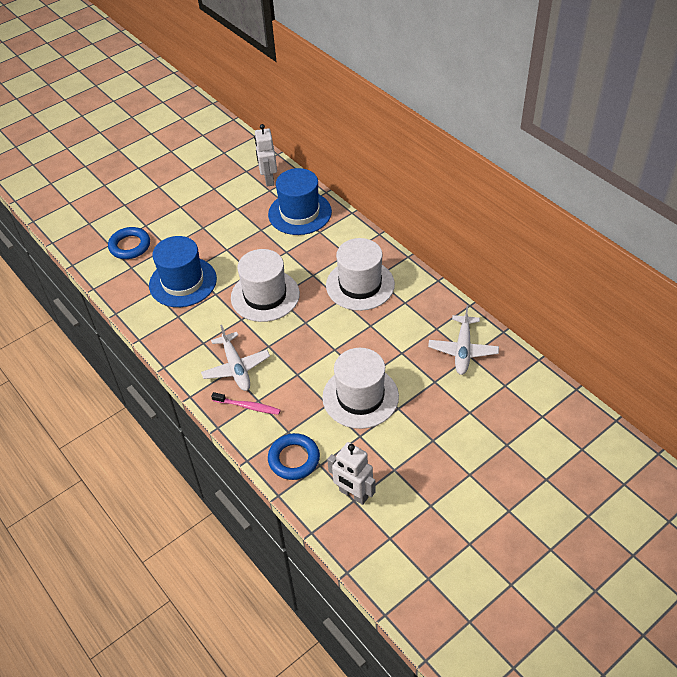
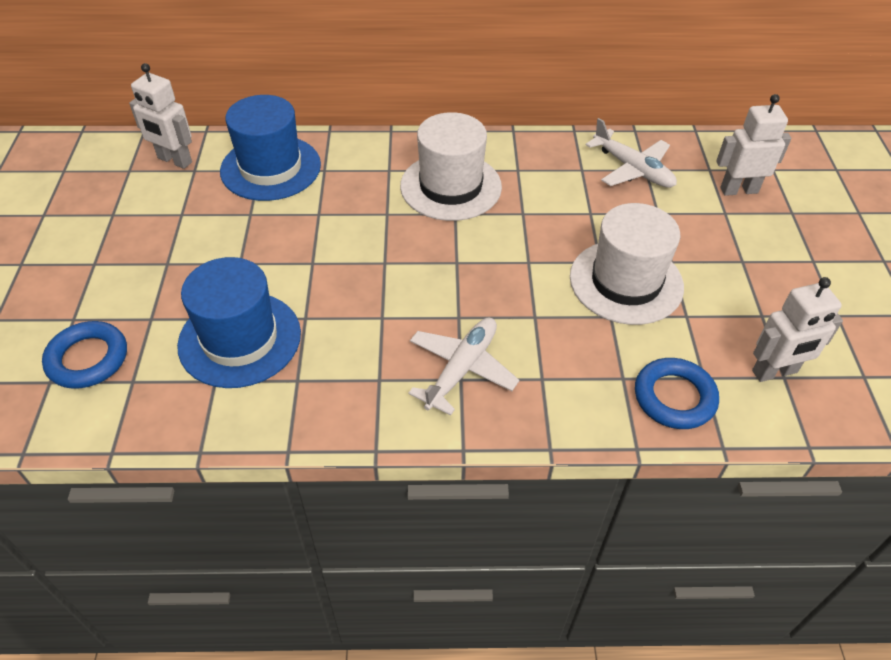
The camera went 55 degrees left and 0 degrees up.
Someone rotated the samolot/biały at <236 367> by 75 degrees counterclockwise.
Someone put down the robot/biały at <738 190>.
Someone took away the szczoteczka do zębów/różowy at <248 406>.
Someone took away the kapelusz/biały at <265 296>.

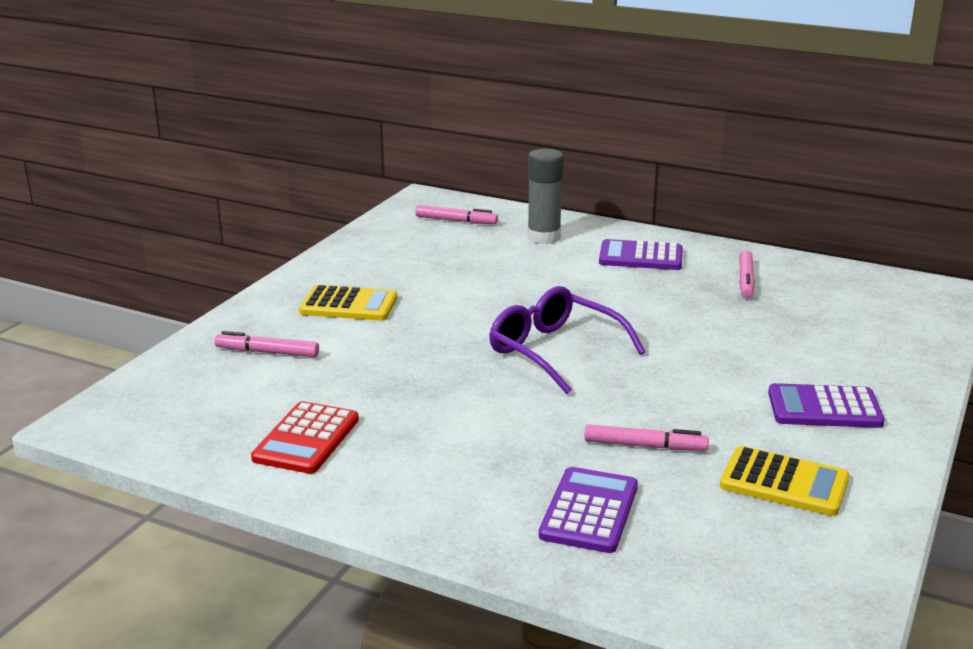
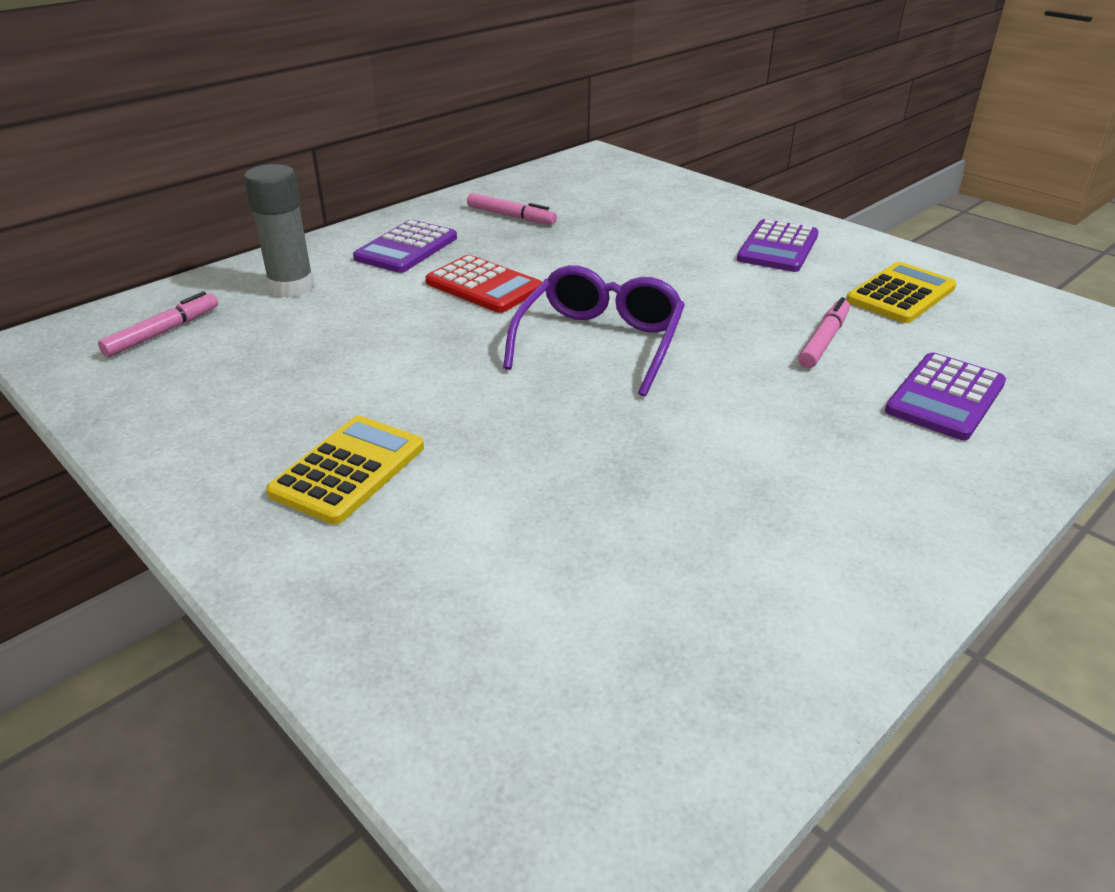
The camera went 70 degrees left and 10 degrees up.
Someone carried the kalkulator/czerwony from <306 439> to <483 286>.
Someone rotated the okulary/fioletowy at <556 352> by 135 degrees clockwise.
Someone rotated the kalkulator/fioletowy at <589 511> by 90 degrees counterclockwise.
Someone took away the flamaster/różowy at <267 352>.

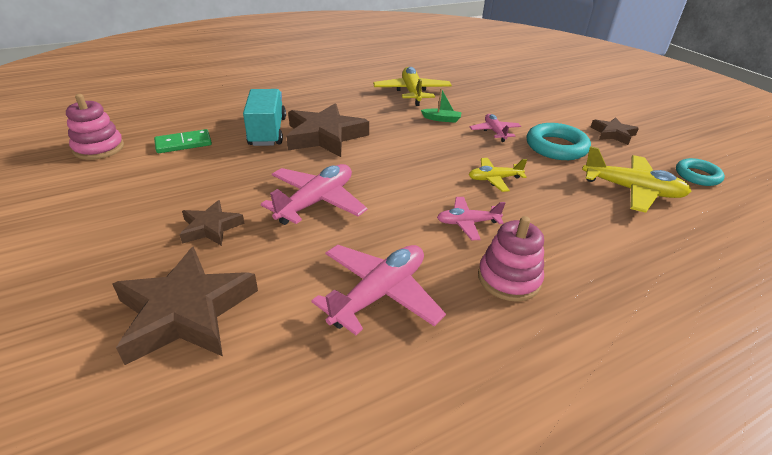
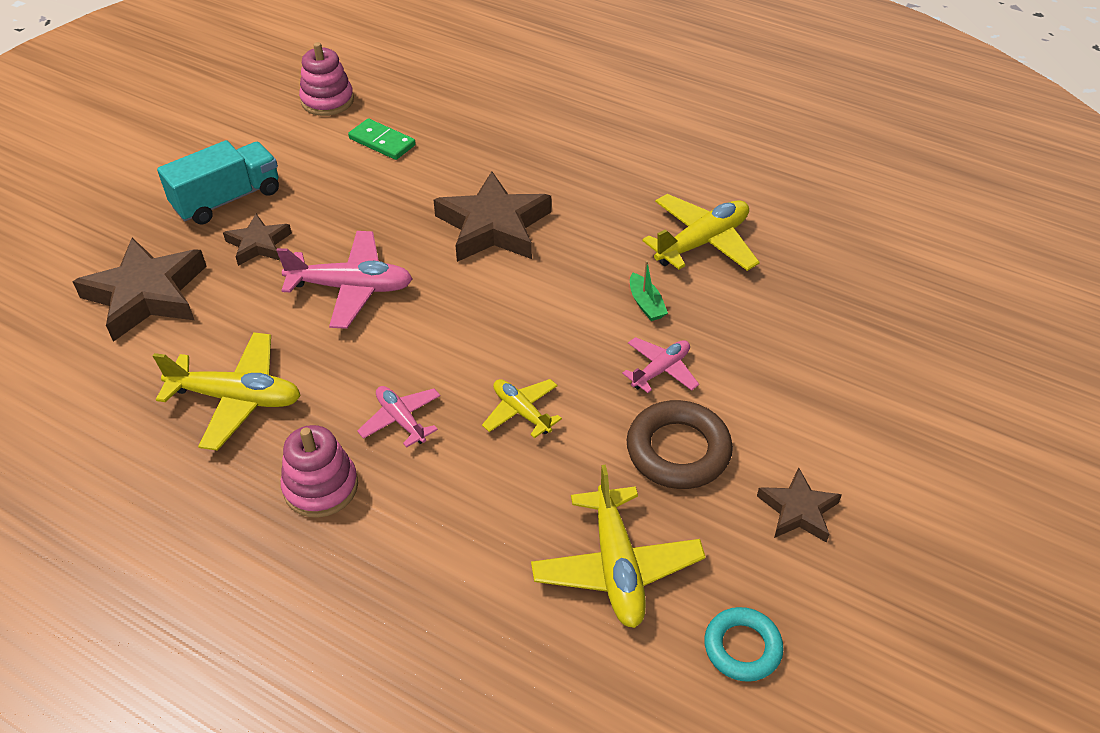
The camera went 60 degrees right and 10 degrees up.
Someone repainted the samolot/różowy at <379 294>, which became the samolot/żółty at <237 398>.
Someone carried the ciężarówka/turkusowy from <267 131> to <227 199>.
Someone repainted the pierścień/turkusowy at <556 147>, which became the pierścień/brązowy at <678 450>.

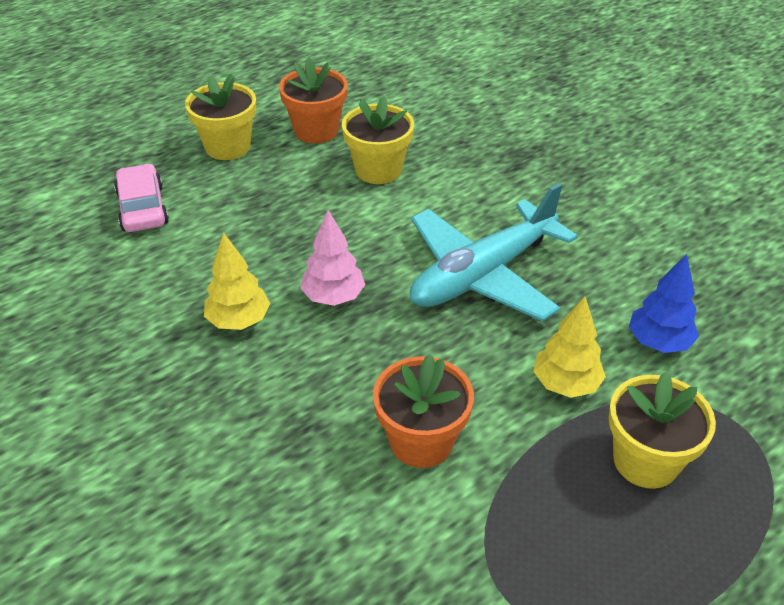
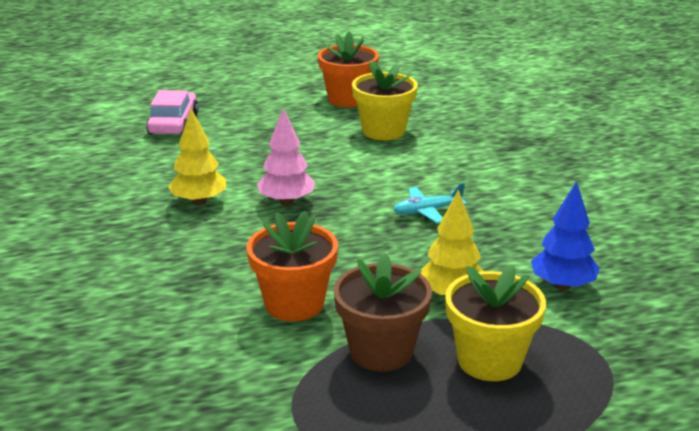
The camera went 20 degrees right and 15 degrees down.
Someone put down the doniczka/brązowy at <381 351>.
Someone scaled the samolot/turkusowy at <482 275> by 0.41.
Someone took away the doniczka/żółty at <227 147>.

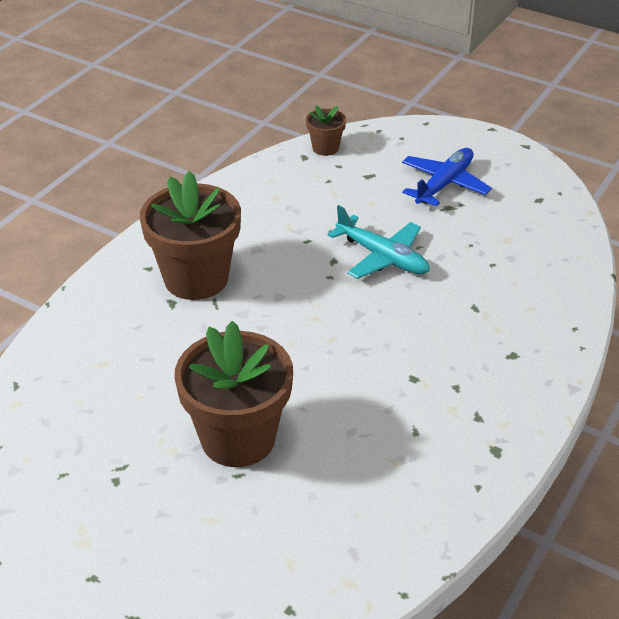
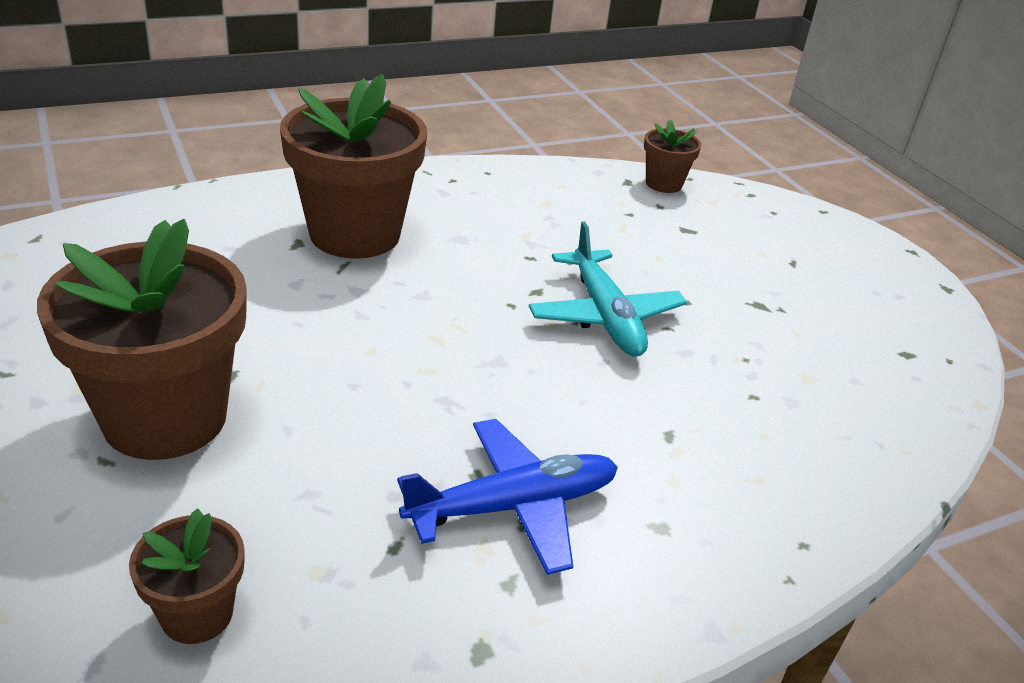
The camera went 30 degrees right and 5 degrees down.
Someone put down the doniczka/brązowy at <197 614>.
Someone carried the samolot/niebieski from <444 184> to <512 506>.

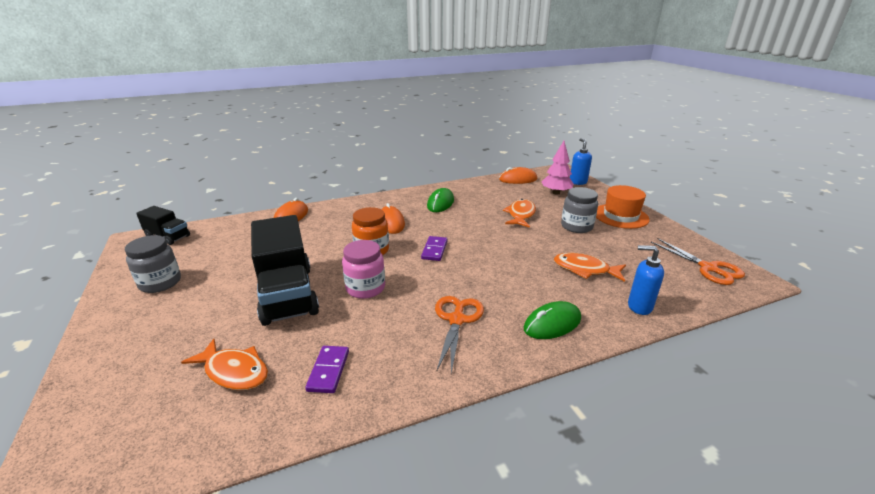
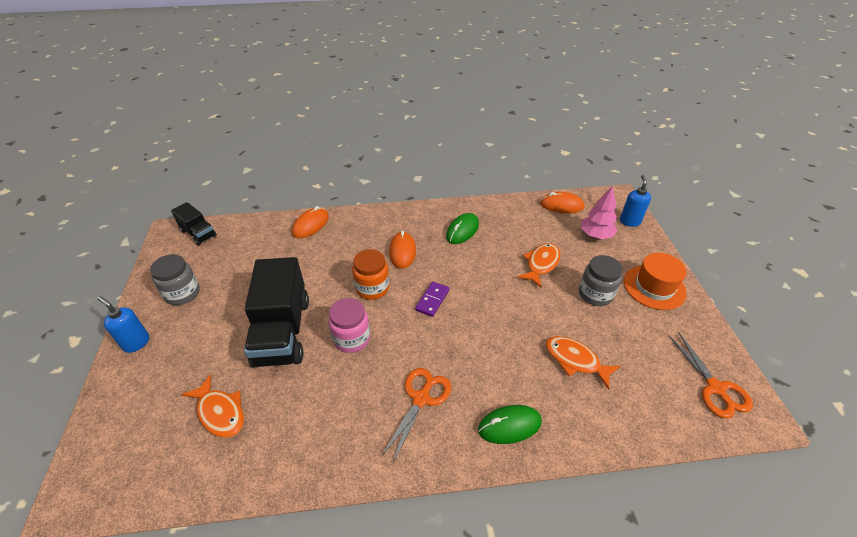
The camera went 15 degrees right and 15 degrees up.
Someone carried the dozownik mydła/niebieski from <639 306> to <136 343>.
Someone took away the kostka domina/fioletowy at <328 371>.

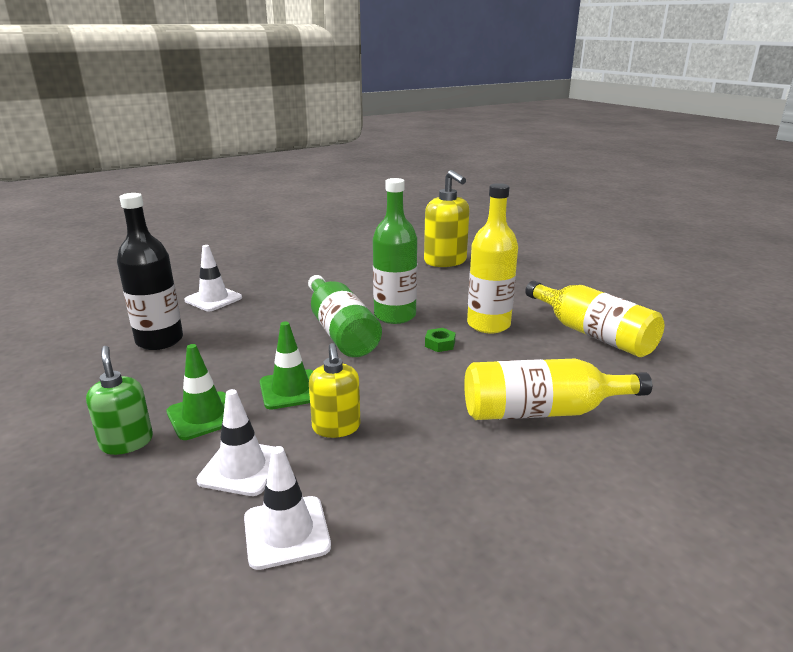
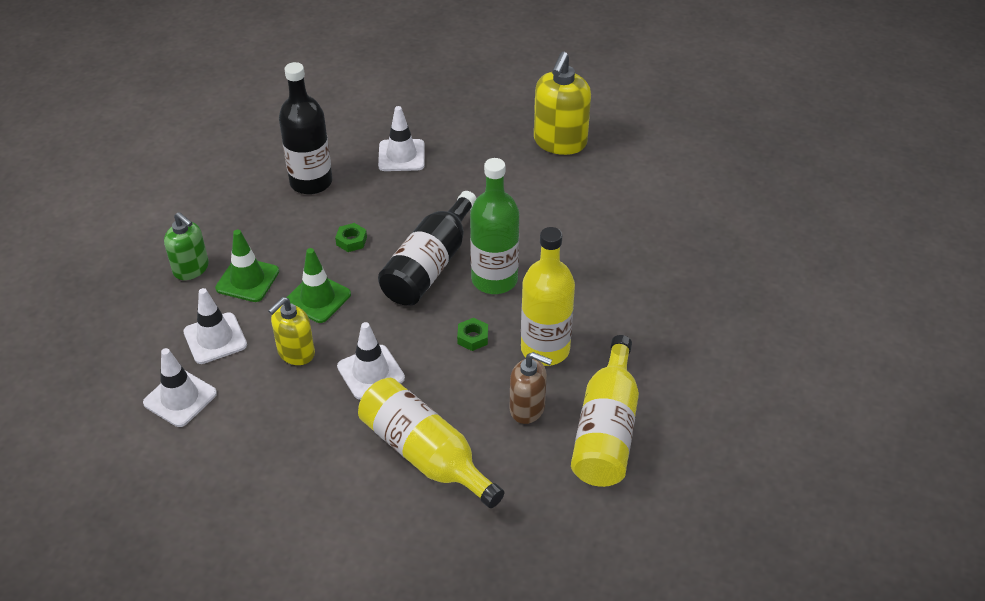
The camera went 50 degrees right and 20 degrees up.
Someone rotated the dozownik mydła/zielony at <127 442> by 105 degrees clockwise.
Someone put down the nakrętka/zielony at <351 241>.
Someone put down the pachołek/biały at <371 372>.
Someone repainted the butelka/zielony at <340 331>, which became the butelka/czarny at <429 265>.
Someone put down the dozownik mydła/brązowy at <527 408>.
Someone carried the dozownik mydła/żółty from <445 261> to <560 142>.

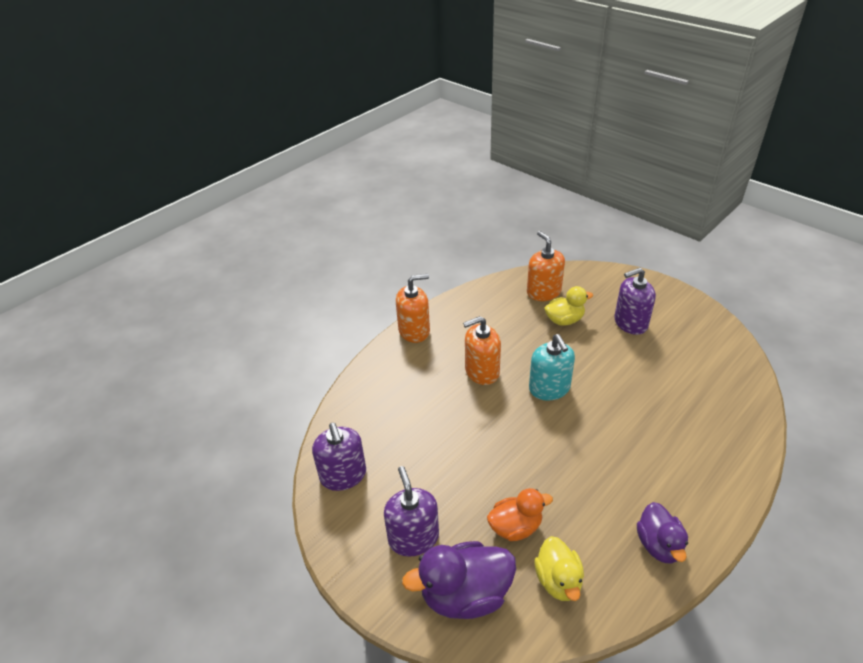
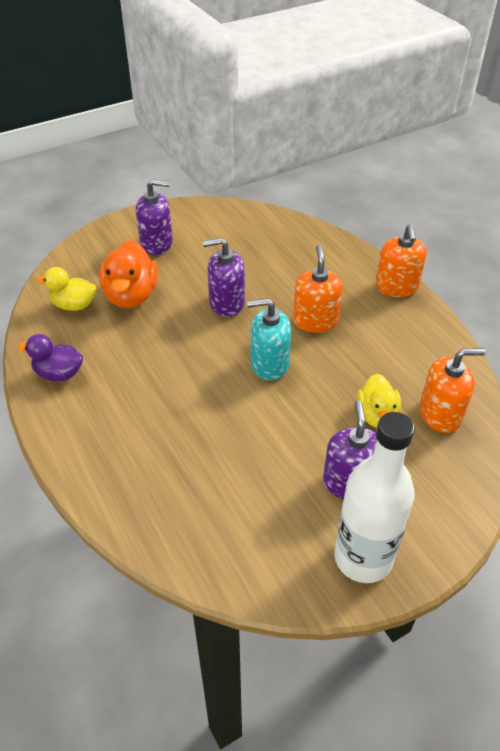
The camera went 105 degrees right and 5 degrees up.
Someone scaled the kaczka/pomarańczowy at <515 527> by 1.54.
Someone carried the dozownik mydła/fioletowy from <343 475> to <226 303>.
Someone put down the butelka/biały at <363 558>.
Someone took away the kaczka/fioletowy at <465 594>.

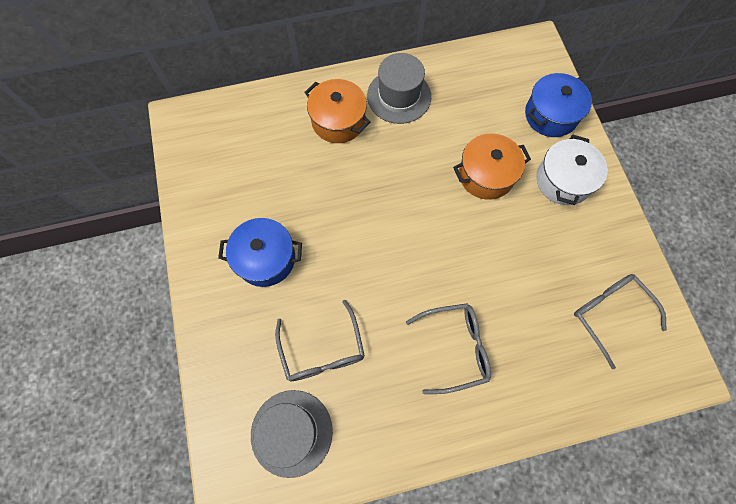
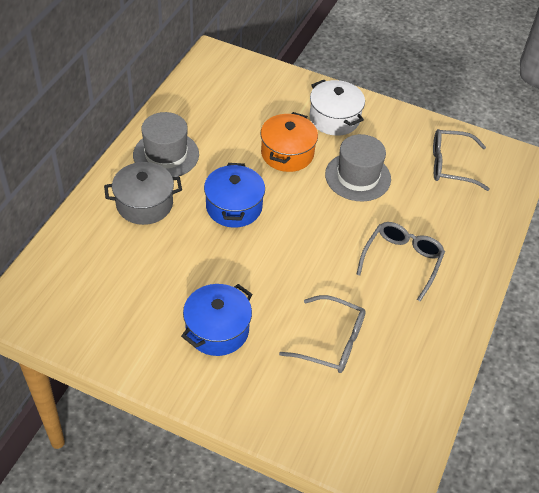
The camera went 55 degrees left and 20 degrees down.
Someone repainted the garnek/pomarańczowy at <338 121>, which became the garnek/szary at <144 204>.
Someone carried the garnek/niebieski from <551 115> to <234 207>.
Someone carried the kapelusz/szary from <291 432> to <358 177>.

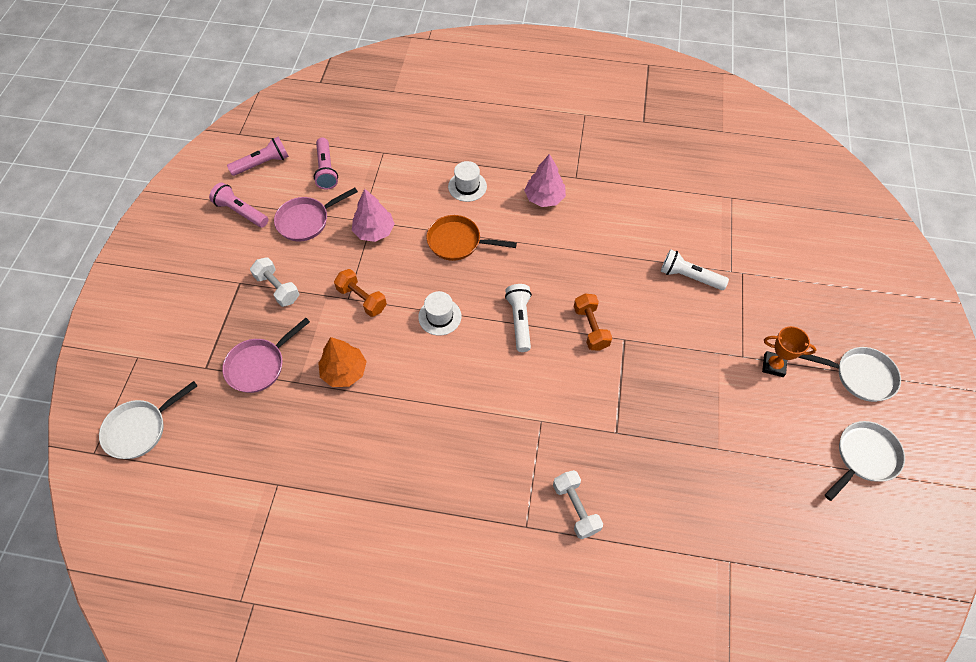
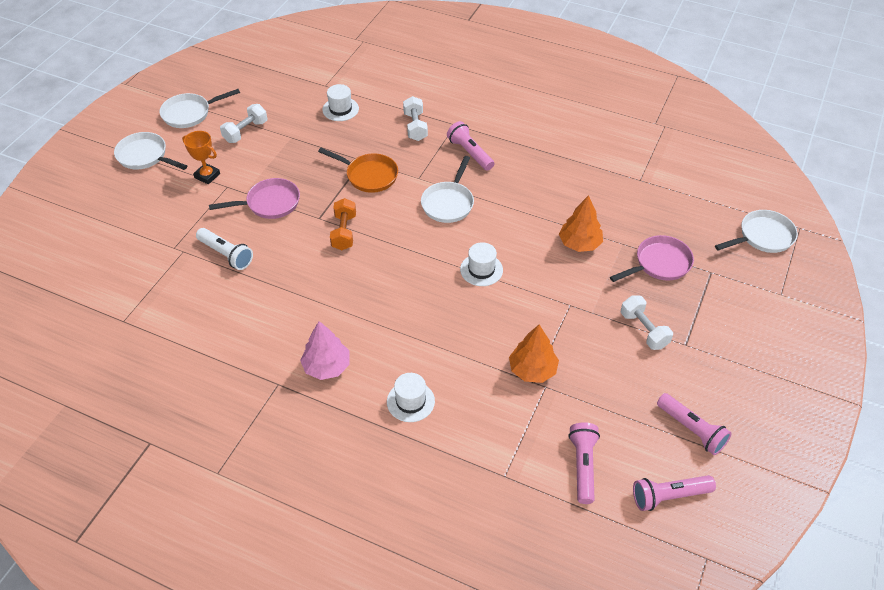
The camera went 165 degrees left and 10 degrees down.
Someone carried the patelnia/różowy from <306 221> to <269 203>.
Someone put down the hantel/biały at <245 131>.
Someone carried the patelnia/pomarańczowy from <458 242> to <369 175>.
Someone put down the kapelusz/biały at <340 109>.
Someone put down the patelnia/biały at <448 203>.
Someone put down the latarka/różowy at <470 153>.
Someone repainted the drzewko/różowy at <374 231>, which became the drzewko/pomarańczowy at <532 370>.
Someone took away the hantel/pomarańczowy at <362 299>.
Someone took away the latarka/biały at <519 321>.

